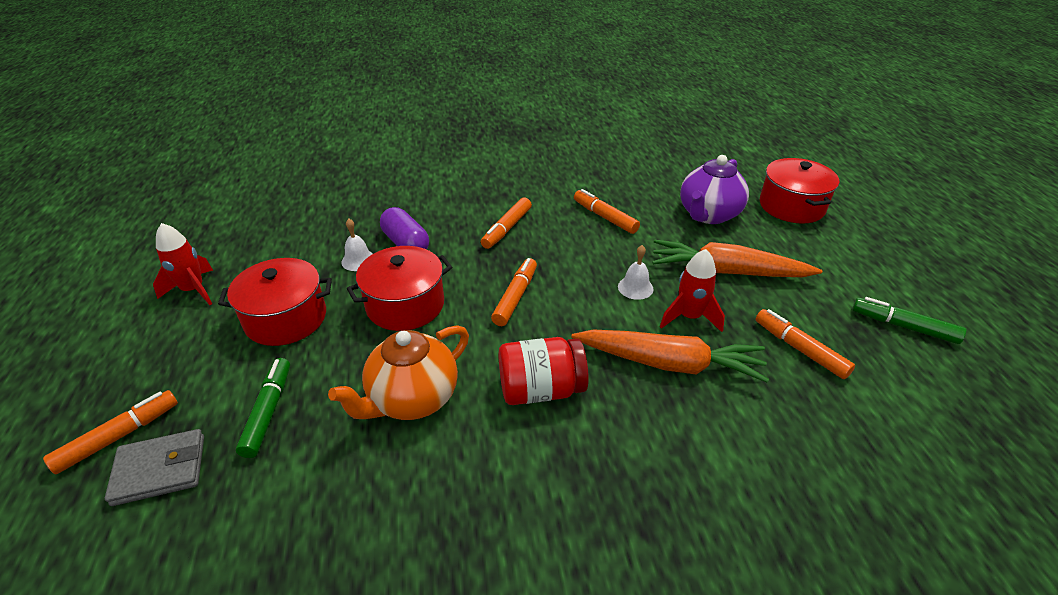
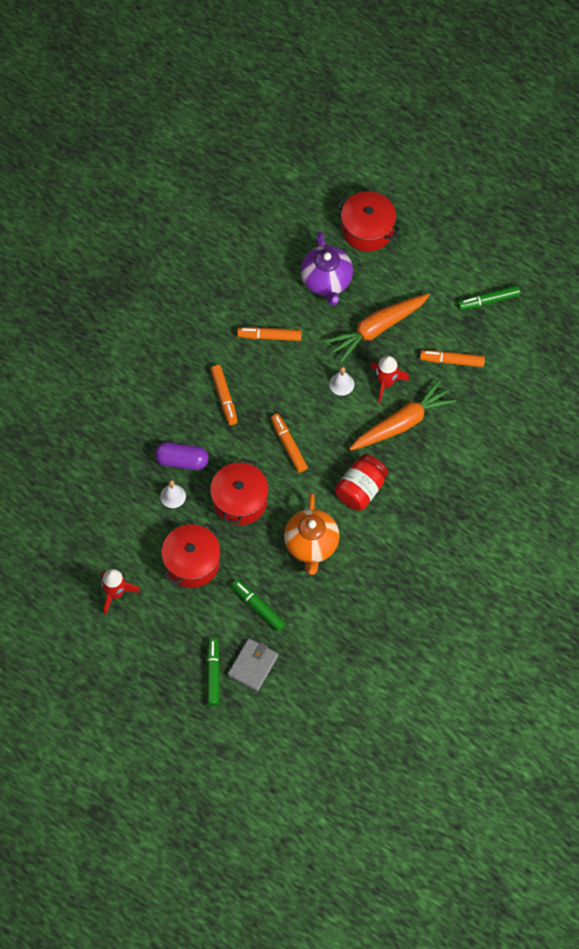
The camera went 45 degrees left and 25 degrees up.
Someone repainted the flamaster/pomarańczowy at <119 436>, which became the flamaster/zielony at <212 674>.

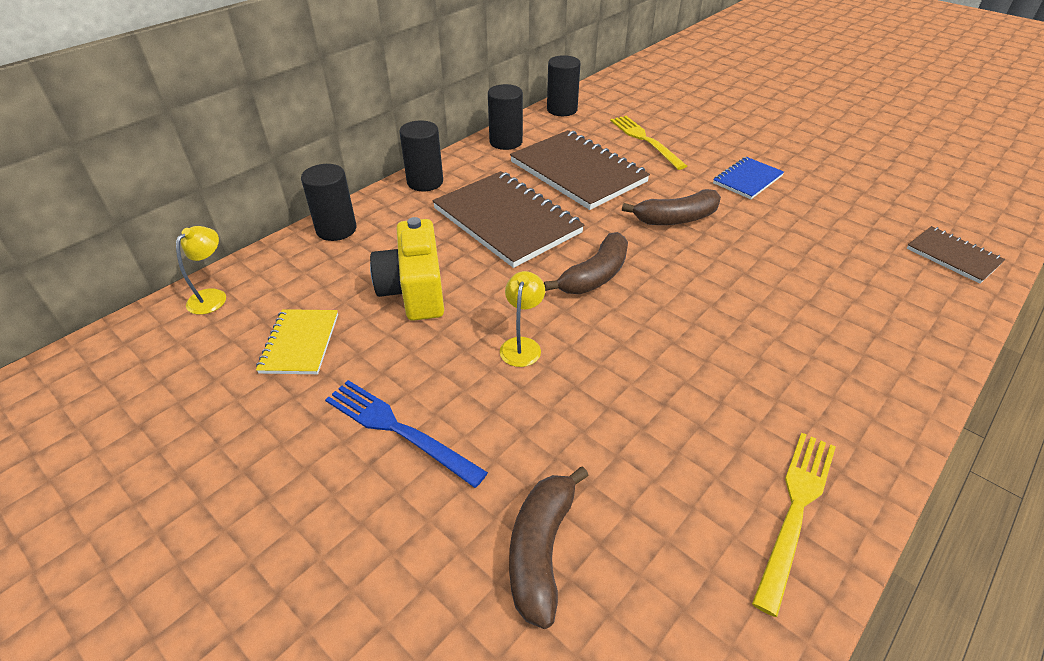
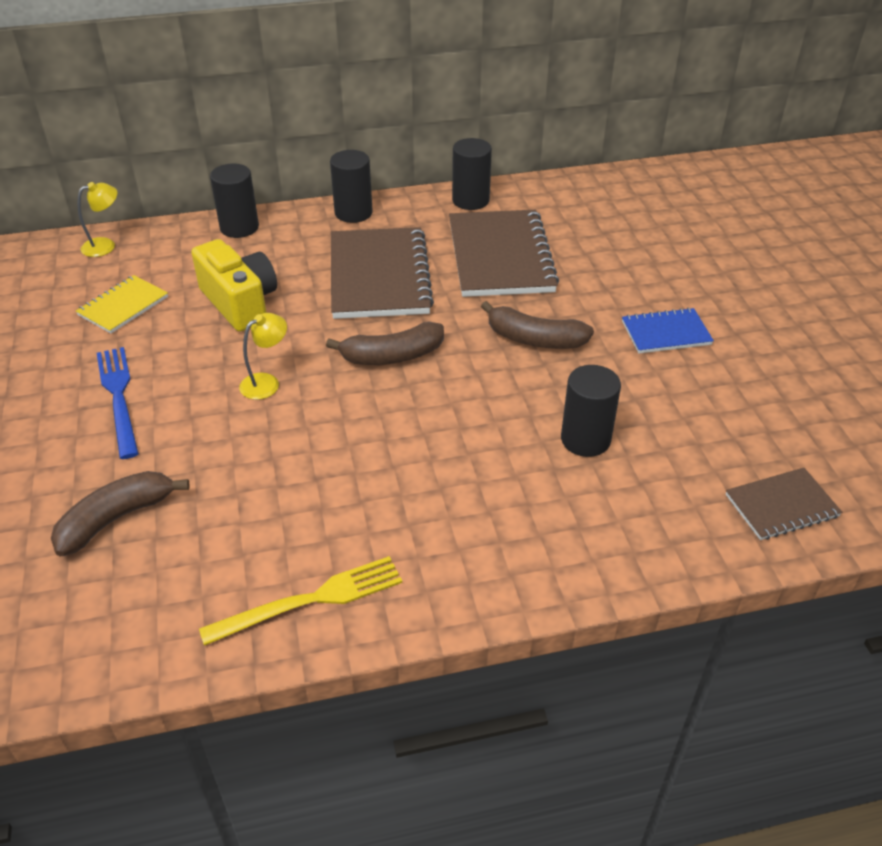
The camera went 35 degrees right and 0 degrees up.
Someone rotated the aparat fotograficzny/żółty at <414 290> by 120 degrees clockwise.
Someone carried the walec/czarny from <562 110> to <585 439>.
Someone rotated the zeszyt/brązowy at <953 256> by 75 degrees clockwise.
Someone took away the widelec/żółty at <645 140>.

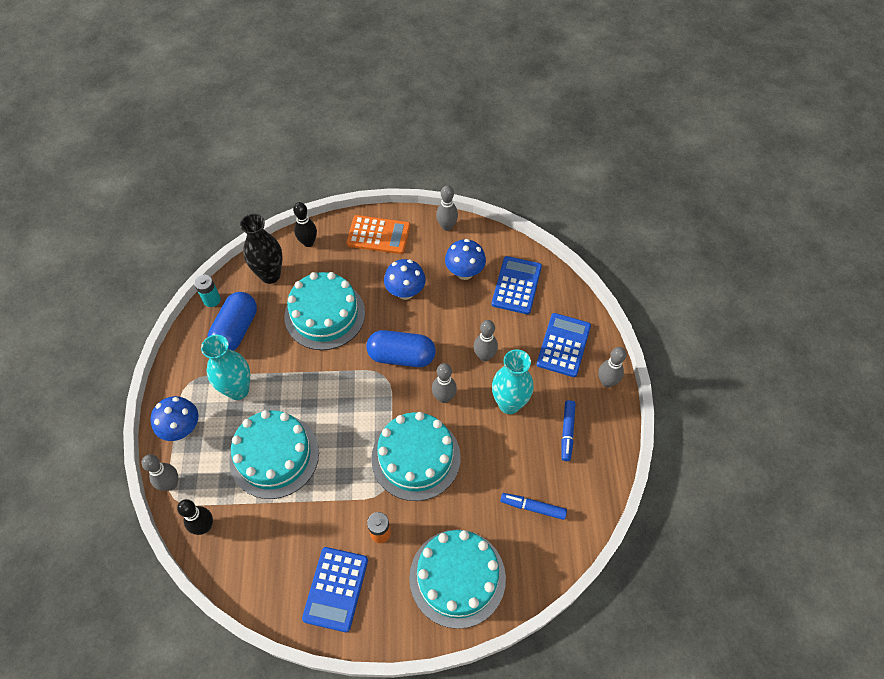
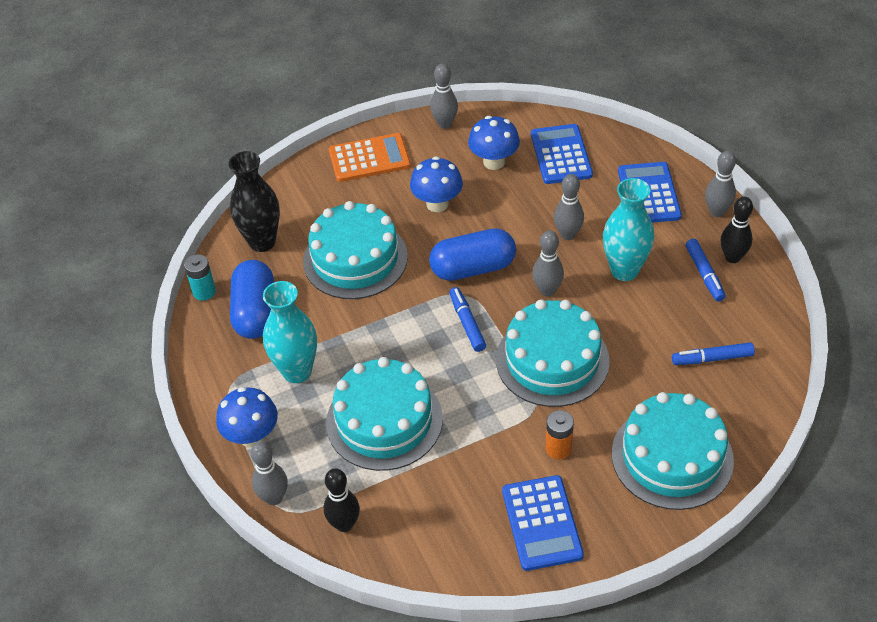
The camera went 20 degrees left and 10 degrees down.
Someone put down the flamaster/niebieski at <467 323>.
Someone carried the kręgiel/czarny from <308 242> to <732 257>.

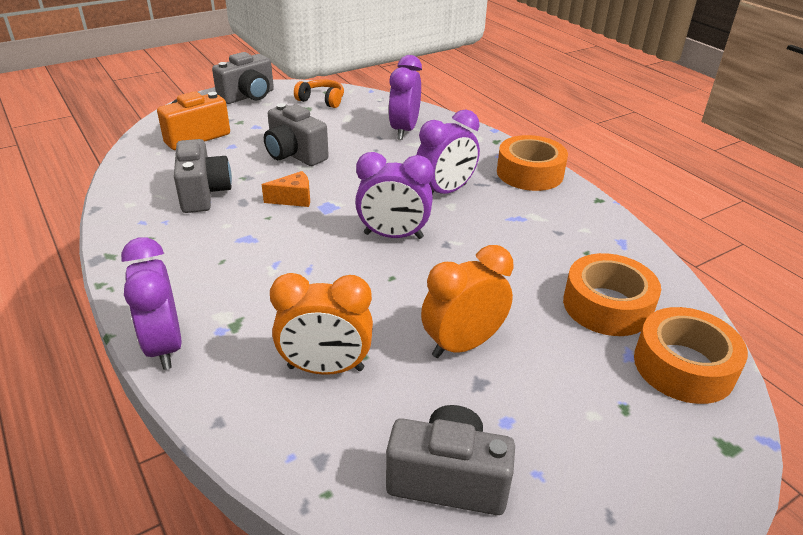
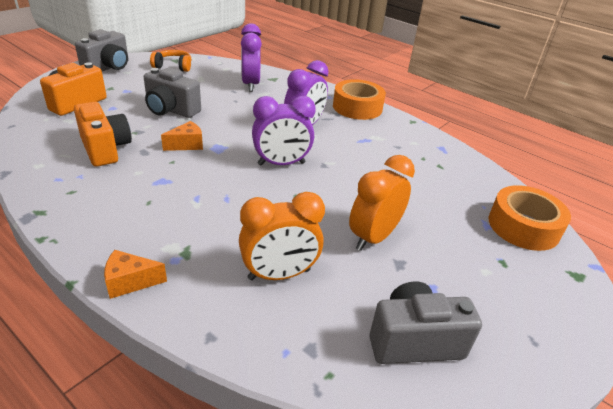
The camera went 20 degrees left and 0 degrees up.
Someone repainted the aparat fotograficzny/szary at <203 193>, which became the aparat fotograficzny/pomarańczowy at <105 149>.
Someone swapped the budzik/fioletowy at <164 346> for the ser/pomarańczowy at <130 282>.
Someone took away the taśma klejąca/pomarańczowy at <607 306>.

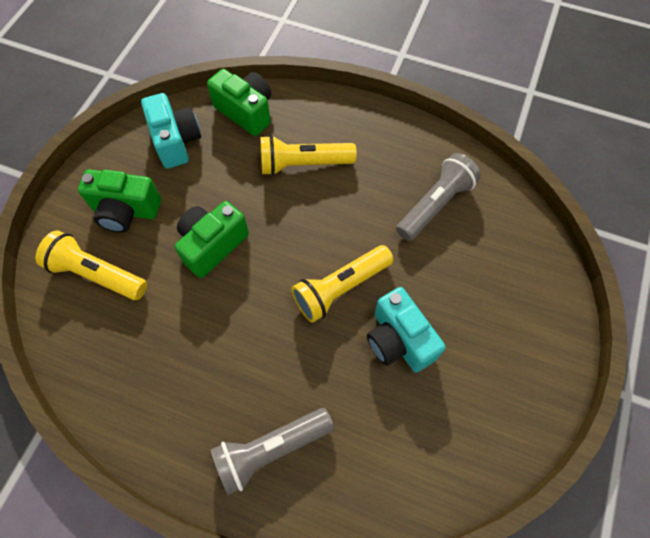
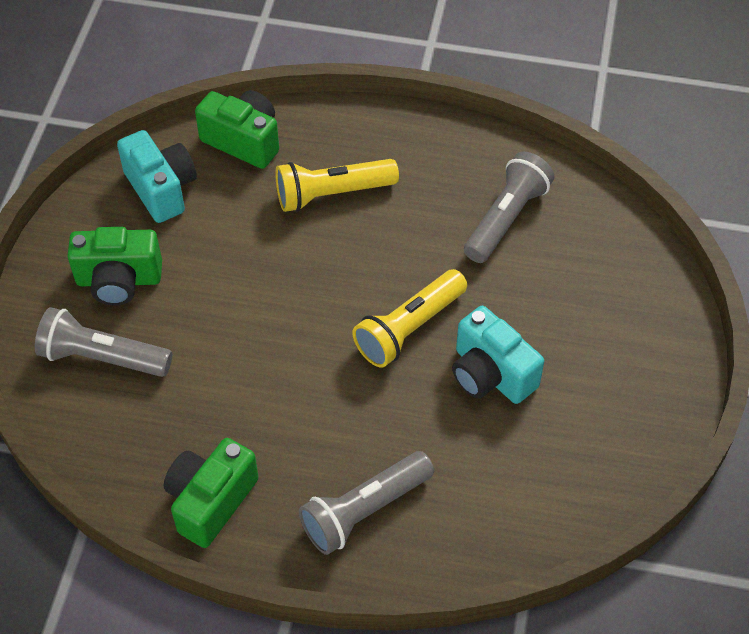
The camera went 10 degrees left and 10 degrees down.
Someone repainted the latarka/żółty at <97 274>, which became the latarka/szary at <103 357>.
Someone carried the aparat fotograficzny/zielony from <212 245> to <211 501>.

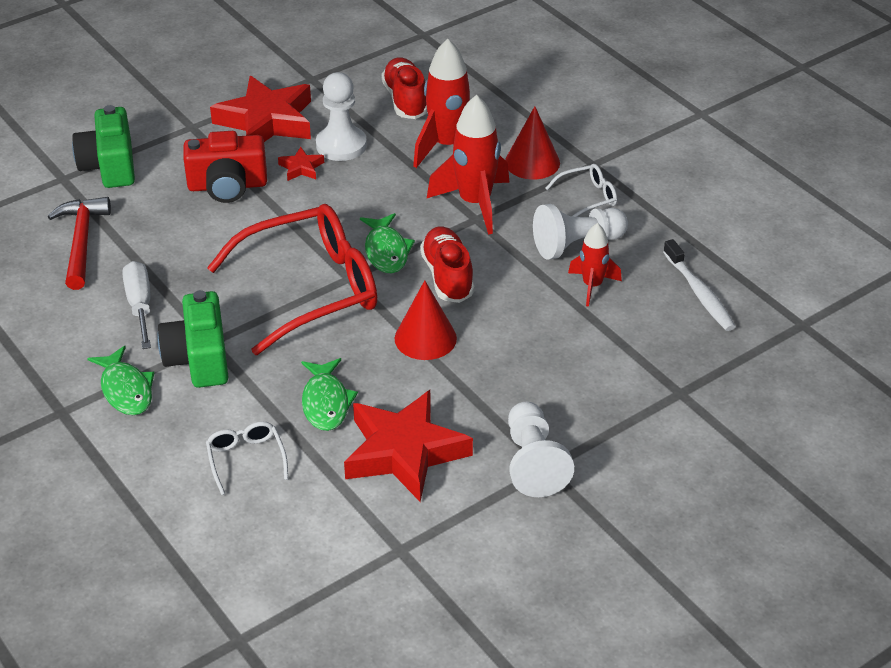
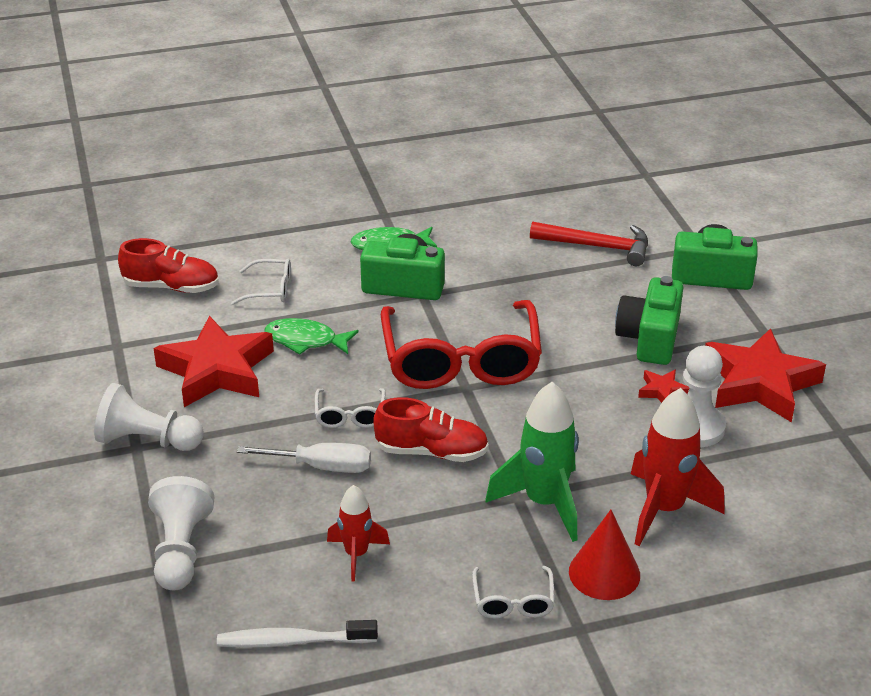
The camera went 110 degrees right and 5 degrees down.
Someone carried the but/czerwony from <405 100> to <171 287>.
Someone carried the pionek/biały from <577 245> to <180 550>.
Someone carried the śrubokręt/biały from <140 306> to <321 467>.
Someone swapped the stożek/czerwony at <425 338> for the okulary/biały at <350 415>.
Someone repainted the rakieta/czerwony at <475 203>, which became the rakieta/zielony at <544 503>.
Someone repainted the aparat fotograficzny/czerwony at <227 186>, which became the aparat fotograficzny/zielony at <649 338>.
Someone took away the ryba/zielony at <386 251>.

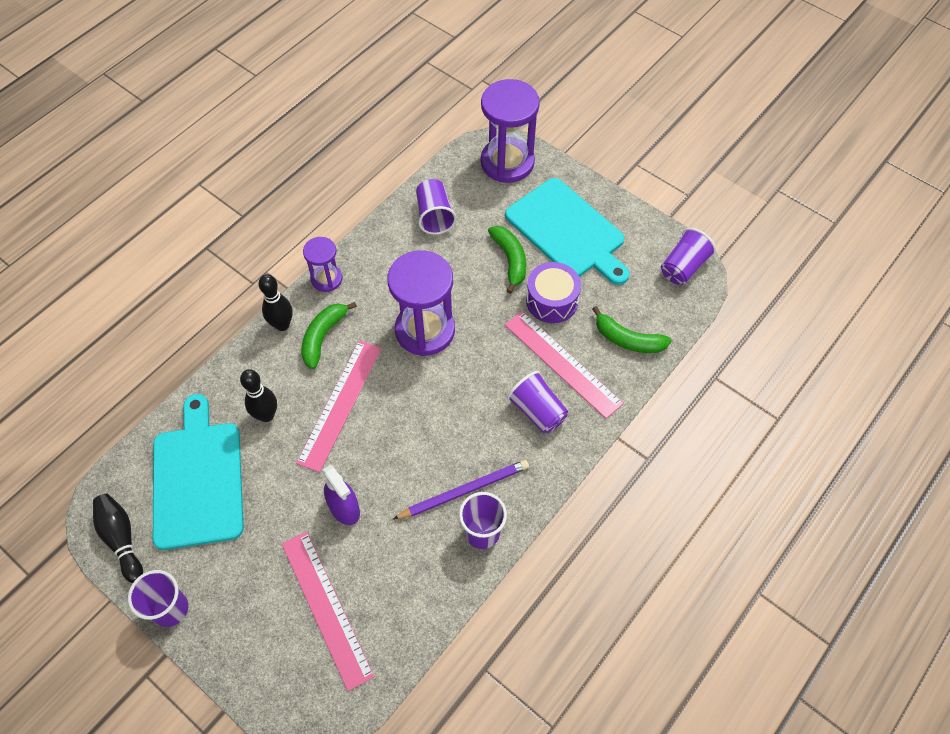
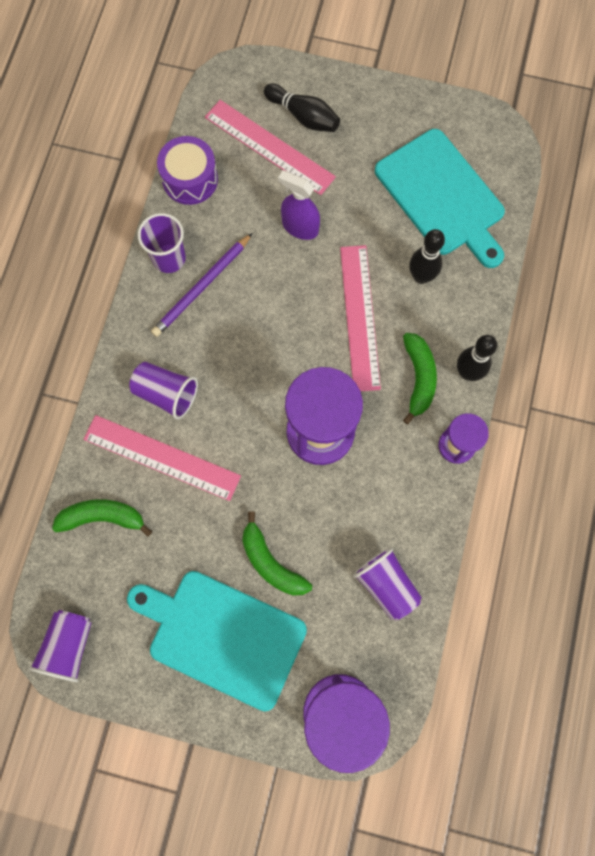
The camera went 155 degrees right and 15 degrees up.
Someone carried the bęben/fioletowy from <552 301> to <190 179>.
Someone carried the kręgiel/czarny from <122 539> to <303 116>.
Someone took away the szklanka/fioletowy at <170 609>.

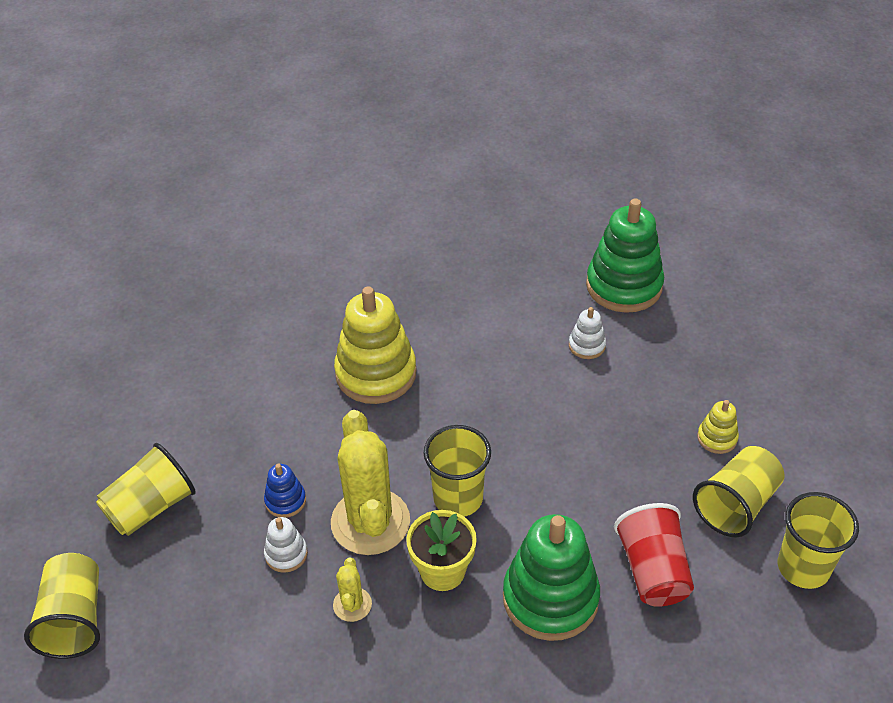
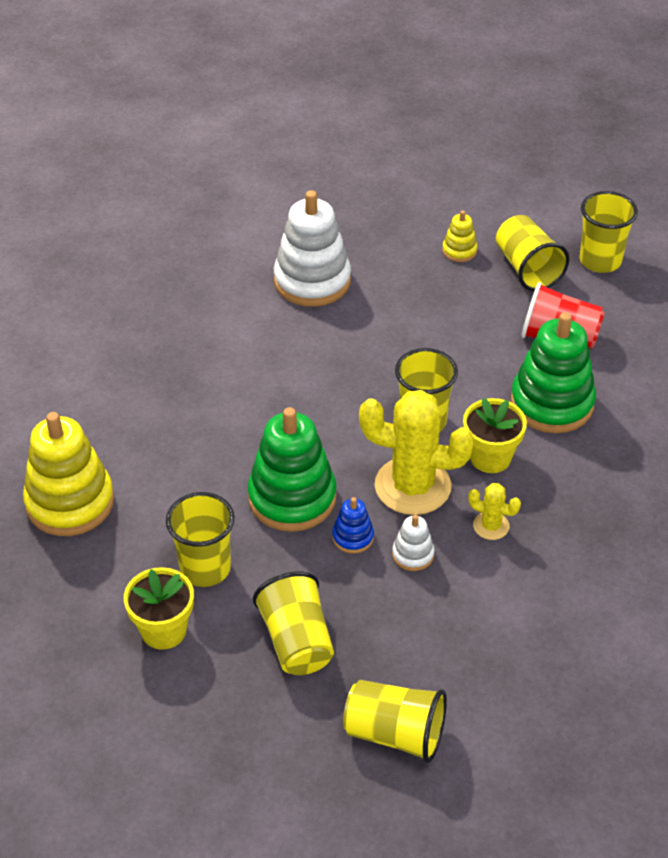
The camera went 65 degrees left and 0 degrees up.
Someone carried the zabawka nakładanka/żółty from <376 373> to <70 502>.
Someone put down the doniczka/żółty at <163 630>.
Someone put down the szklanka/żółty at <205 568>.
Someone carried the zabawka nakładanka/zielony from <624 286> to <292 498>.
Someone scaled the zabawka nakładanka/biały at <587 346> by 2.16.

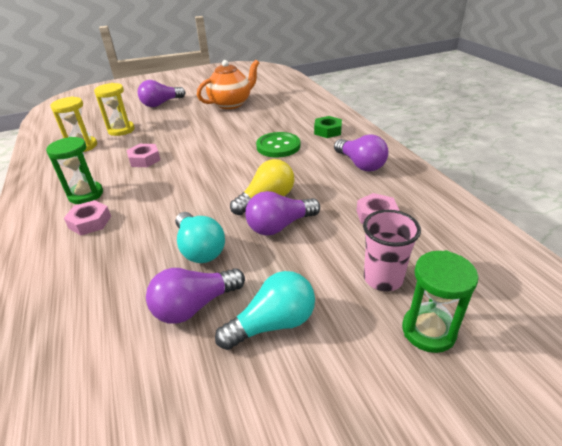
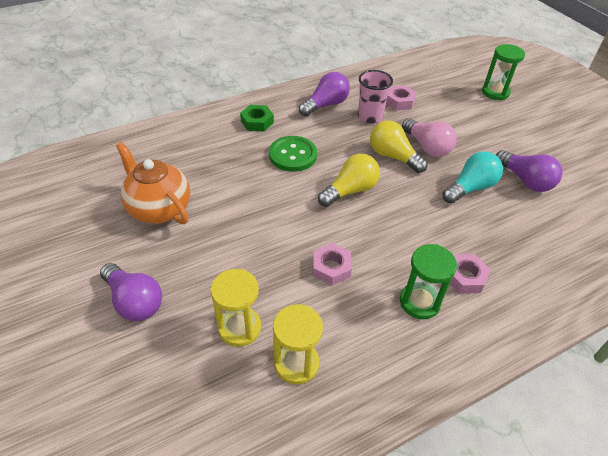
The camera went 100 degrees left and 10 degrees up.
Someone put down the żarówka/żółty at <350 190>.
Someone carried the szklanka/różowy from <383 278> to <370 117>.
Someone repainted the żarówka/fioletowy at <280 226>, which became the żarówka/różowy at <427 147>.
Someone took away the żarówka/turkusowy at <273 324>.

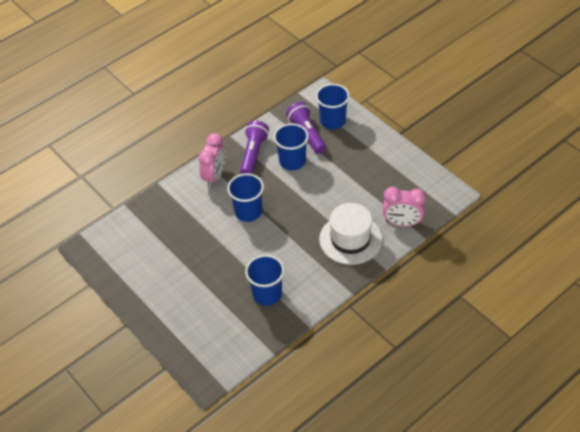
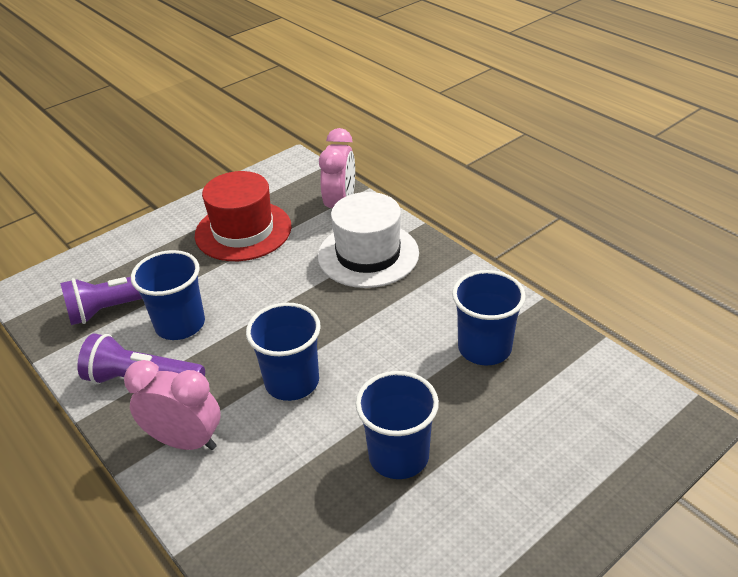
The camera went 90 degrees left and 10 degrees down.
Someone put down the kapelusz/czerwony at <243 231>.
Someone carried the szklanka/niebieski from <332 121> to <398 456>.

